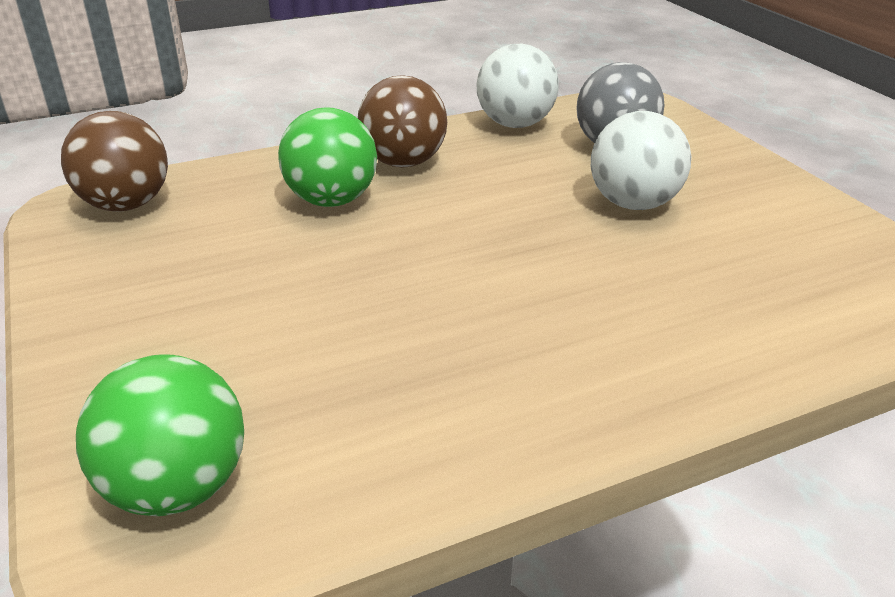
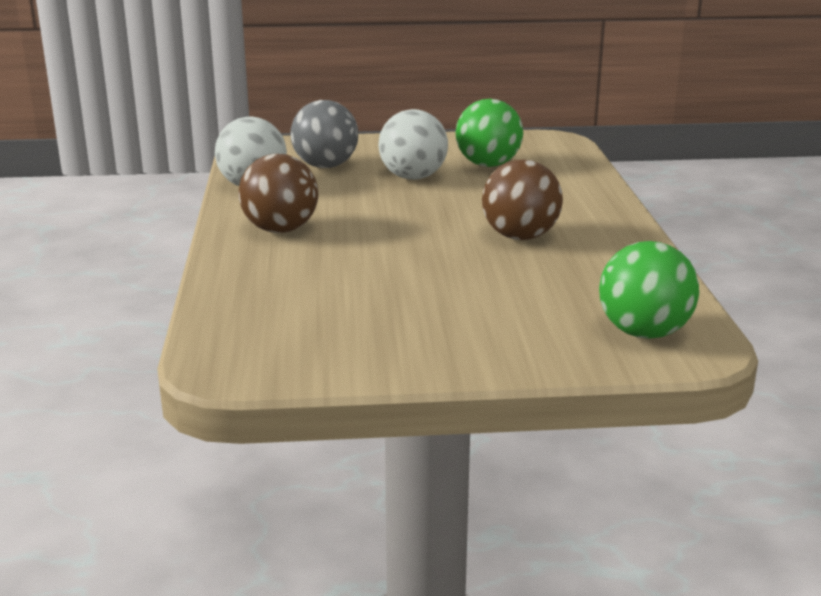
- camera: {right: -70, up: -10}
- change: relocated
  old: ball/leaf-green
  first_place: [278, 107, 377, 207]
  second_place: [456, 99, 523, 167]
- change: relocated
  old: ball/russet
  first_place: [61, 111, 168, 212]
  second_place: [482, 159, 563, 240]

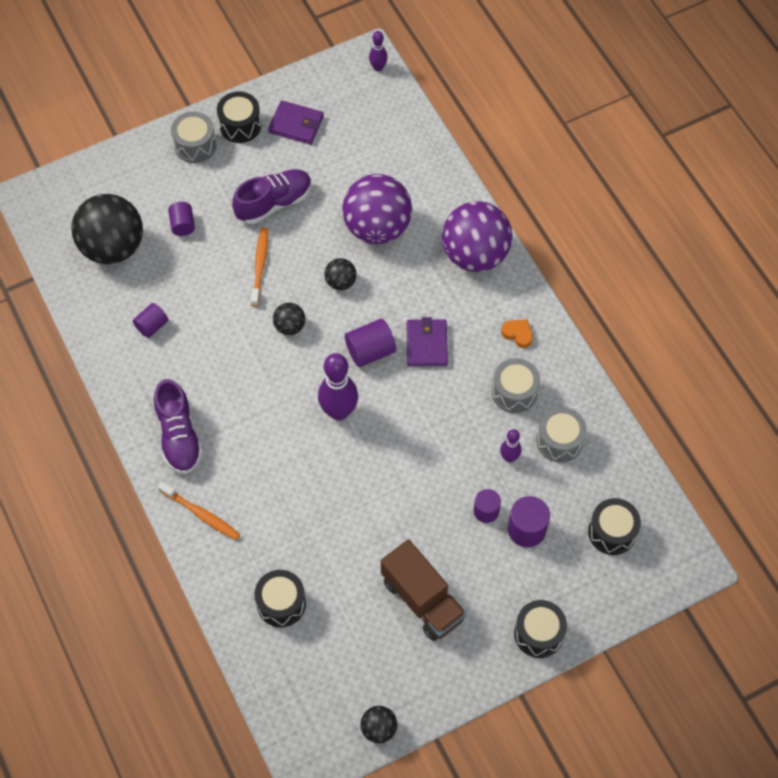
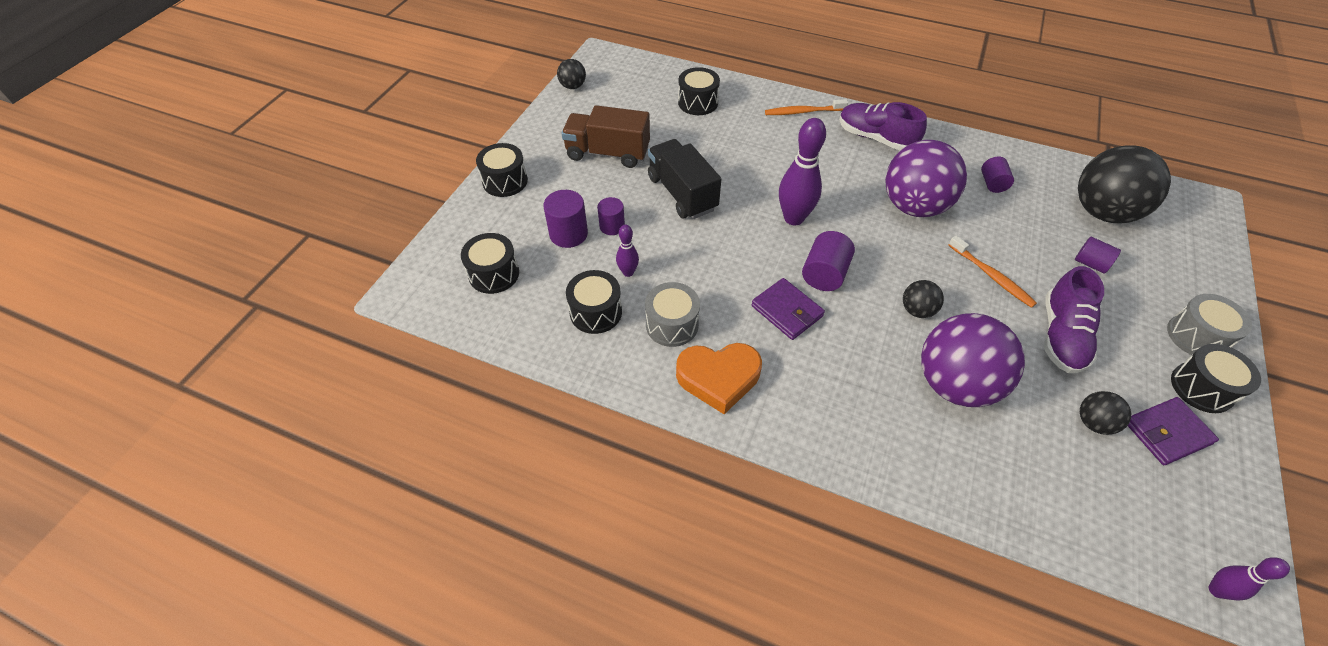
- camera: {right: 140, up: -10}
- change: colour
  old: drum/ash-grey
  new: drum/jet-black
  first_place: [537, 407, 587, 463]
  second_place: [566, 270, 622, 334]
- change: appeared
  new: toy truck/jet-black
  second_place: [648, 139, 721, 219]
- change: size
  old: heart/orange-coloured
  first_place: [501, 319, 533, 348]
  second_place: [676, 343, 762, 414]
  factor: 2.02
- change: relocated
  old: ball/royal purple
  first_place: [442, 201, 512, 272]
  second_place: [885, 140, 967, 217]
- change: relocated
  old: ball/jet-black
  first_place: [273, 303, 305, 335]
  second_place: [1080, 391, 1131, 435]

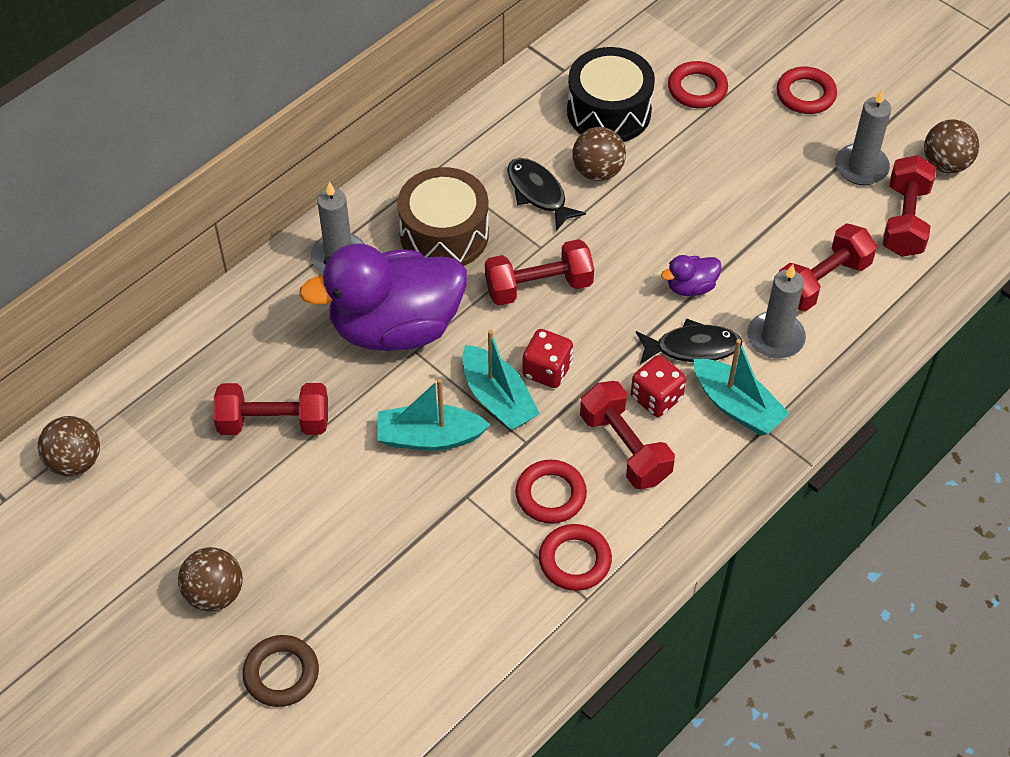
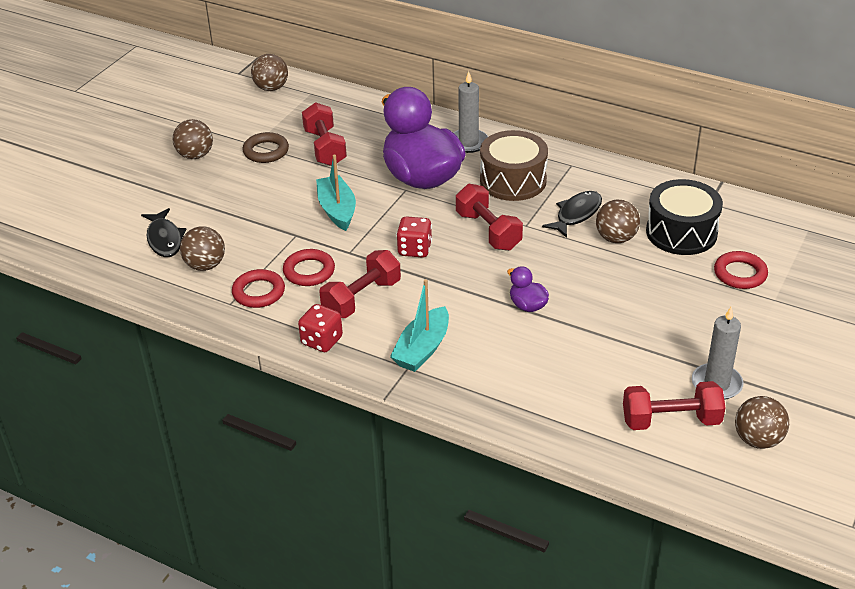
- camera: {right: 75, up: -15}
- change: relocated
  old: toy fish/jet-black
  first_place: [636, 318, 742, 364]
  second_place: [141, 208, 187, 257]
- change: appeared
  new: ball/russet
  second_place: [180, 226, 225, 271]
- change: relocated
  old: hoop/russet
  first_place: [242, 635, 319, 707]
  second_place: [243, 132, 289, 163]
- change: relocated
  old: die/red
  first_place: [631, 355, 686, 417]
  second_place: [298, 304, 343, 352]
- change: missing
  old: boat/teal
  first_place: [462, 330, 540, 431]
- change: missing
  old: pillar candle/ash-grey
  first_place: [747, 264, 806, 359]
- change: missing
  old: hoop/red
  first_place: [777, 67, 837, 114]
- change: missing
  old: hand weight/red
  first_place: [779, 223, 877, 311]

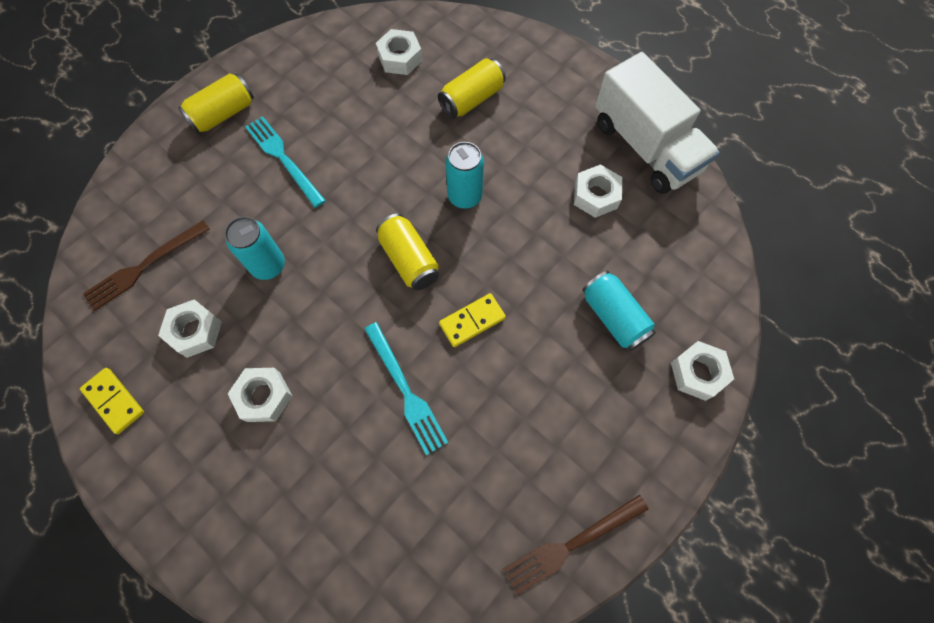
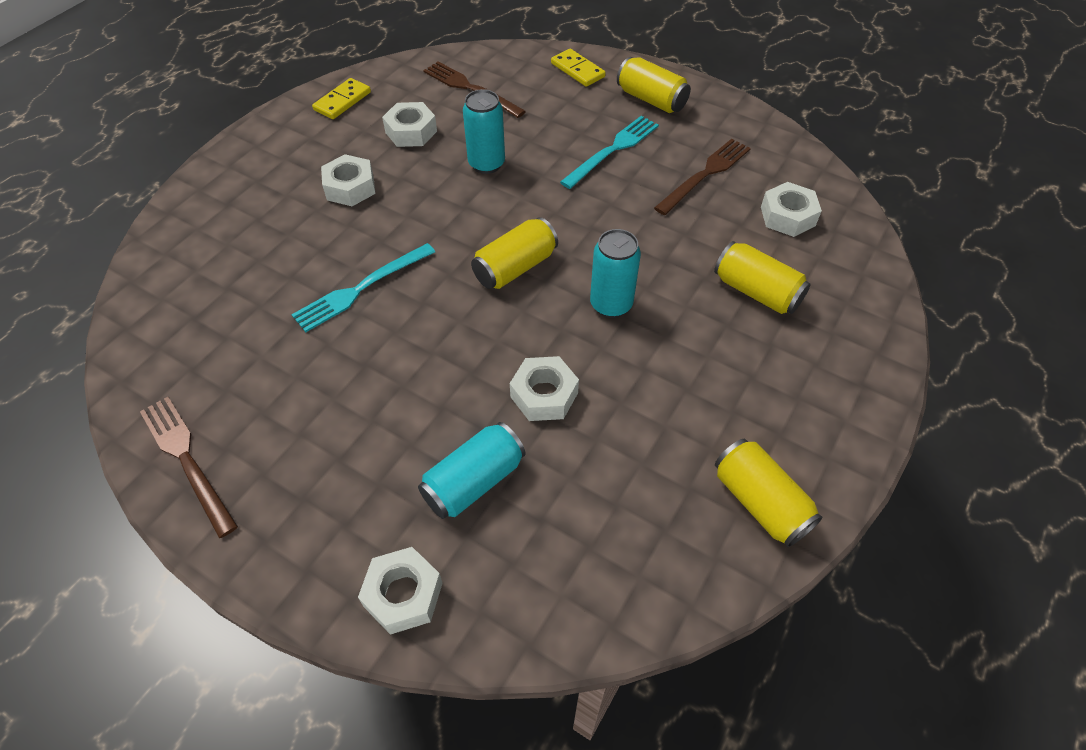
- camera: {right: 80, up: -15}
- change: relocated
  old: hex nut/snow-white
  first_place: [574, 164, 622, 218]
  second_place: [510, 356, 579, 421]
- change: relocated
  old: domino/bright yellow
  first_place: [439, 293, 506, 347]
  second_place: [551, 49, 606, 87]
- change: appeared
  new: dinner fork/russet
  second_place: [654, 139, 751, 215]
- change: exchanged
  old: toy truck/snow-white
  new: tin/bright yellow
  first_place: [595, 52, 720, 194]
  second_place: [715, 439, 823, 547]

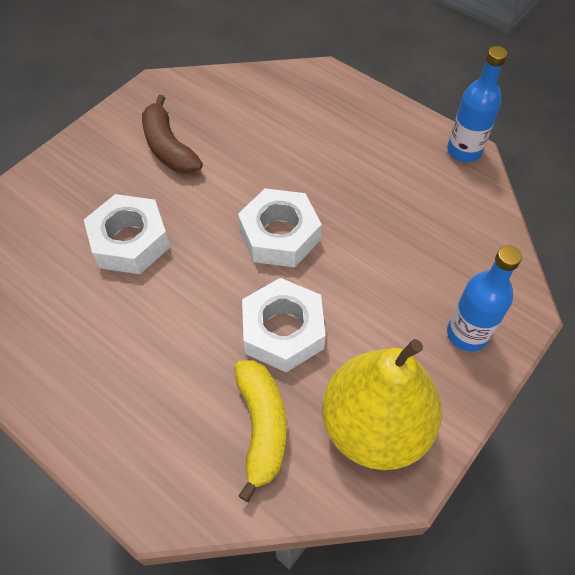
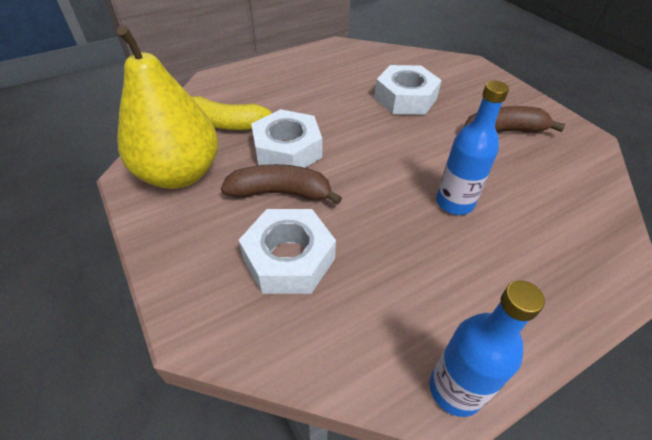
- camera: {right: 110, up: -10}
- change: appeared
  new: banana/russet
  second_place: [221, 164, 342, 205]
- change: relocated
  old: hex nut/snow-white
  first_place: [238, 188, 322, 267]
  second_place: [239, 209, 336, 294]
- change: relocated
  old: drink bottle/blue
  first_place: [447, 245, 522, 352]
  second_place: [436, 81, 509, 215]

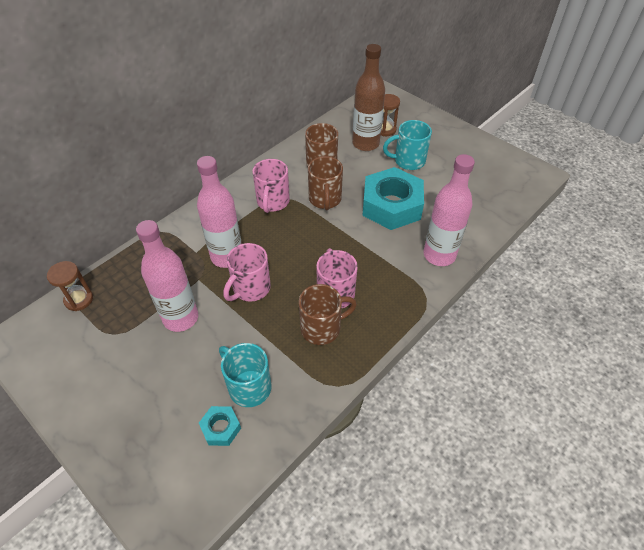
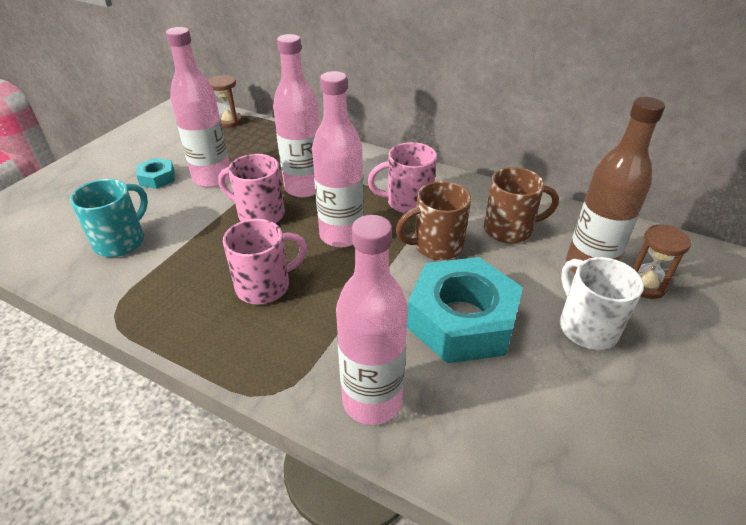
- camera: {right: 75, up: -10}
- change: relocated
  old: hex nut/teal
  first_place: [199, 406, 241, 446]
  second_place: [136, 158, 175, 189]
- change: appeared
  new: drink bottle/pink
  second_place: [312, 71, 364, 248]
- change: colour
  old: coffee mug/teal
  new: coffee mug/snow-white
  first_place: [383, 120, 432, 170]
  second_place: [560, 257, 644, 350]
- change: missing
  old: coffee mug/russet
  first_place: [299, 284, 357, 345]

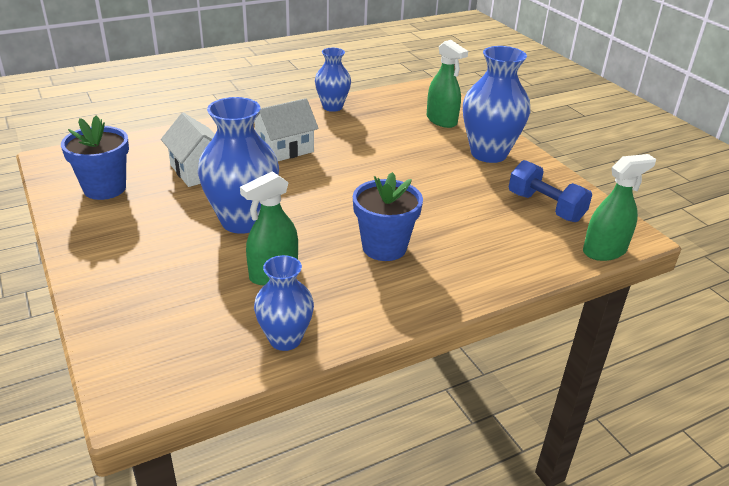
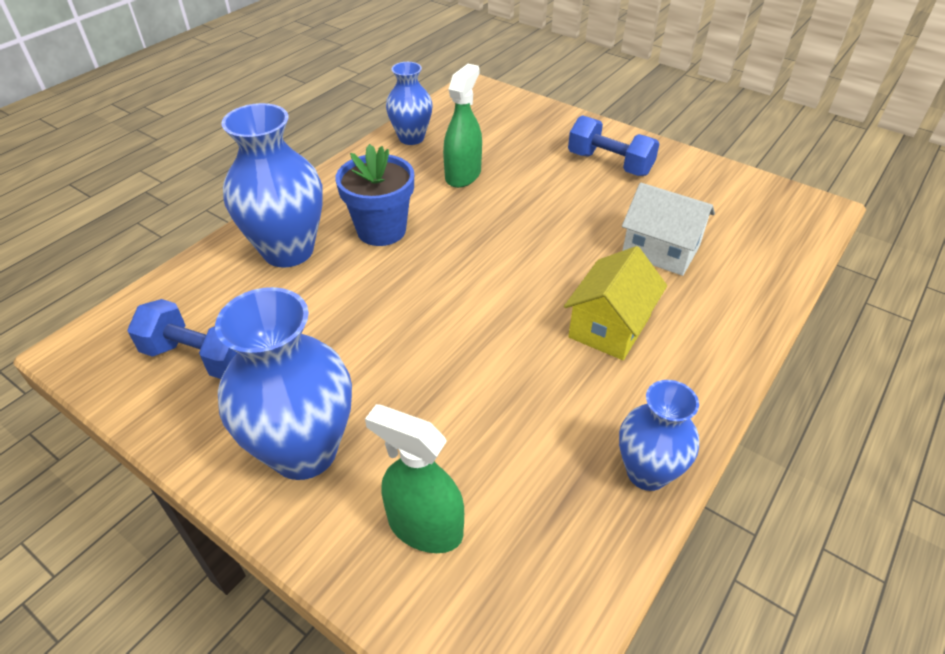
- camera: {right: 155, up: 10}
- change: relocated
  old: tall vase/blue
  first_place: [198, 97, 279, 234]
  second_place: [221, 103, 323, 268]
- change: colour
  old: toy house/snow-white
  new: toy house/bright yellow
  first_place: [254, 98, 319, 161]
  second_place: [564, 246, 667, 360]
- change: appeared
  new: hand weight/blue
  second_place: [568, 115, 660, 176]
- change: missing
  old: potted plant/blue
  first_place: [61, 116, 129, 200]
- change: missing
  old: spray bottle/leaf-green
  first_place: [583, 154, 656, 261]

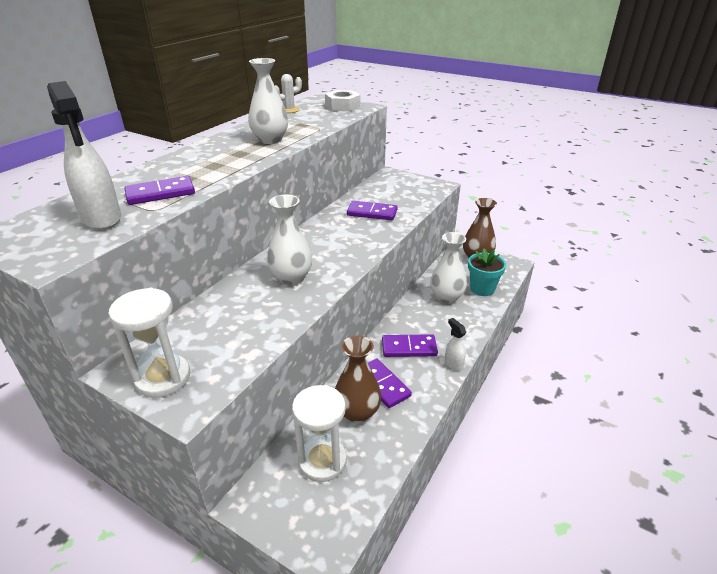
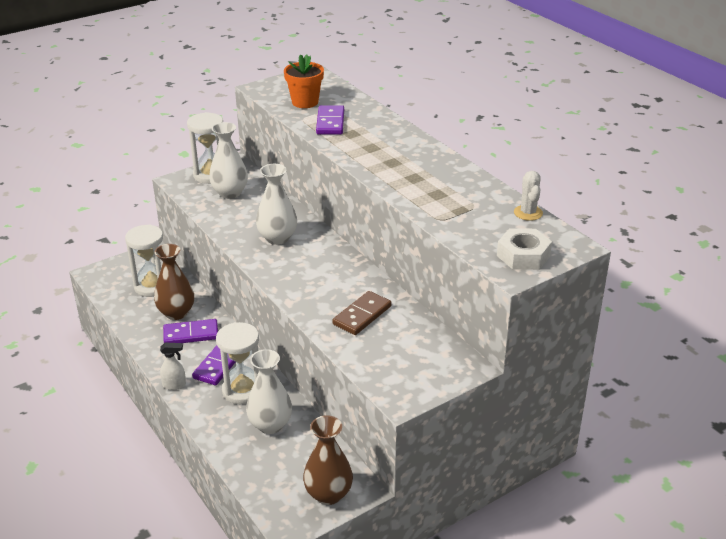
- camera: {right: 115, up: 0}
- change: relocated
  old: tall vase/snow-white
  first_place: [248, 58, 288, 144]
  second_place: [209, 122, 248, 199]
- change: appeared
  new: hourglass/snow-white
  second_place: [216, 322, 259, 404]
- change: exchanged
  old: spray bottle/snow-white
  new: potted plant/orange-coloured
  first_place: [47, 81, 121, 230]
  second_place: [284, 54, 324, 108]
- change: colour
  old: domino/royal purple
  new: domino/russet
  first_place: [347, 201, 398, 220]
  second_place: [332, 291, 391, 335]
- change: missing
  old: potted plant/teal
  first_place: [468, 248, 506, 296]

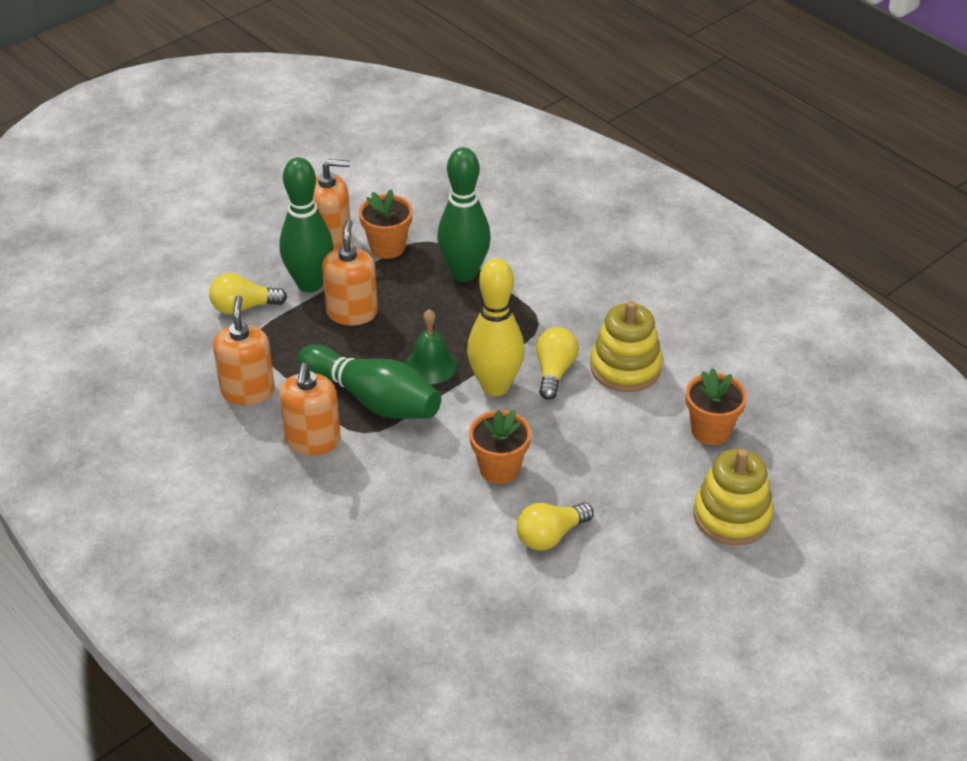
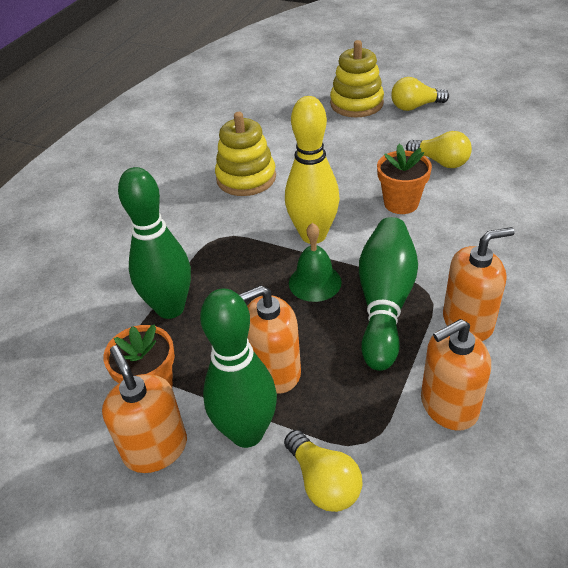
- camera: {right: -110, up: 0}
- change: relocated
  old: lightbulb/bright yellow
  first_place: [536, 327, 579, 400]
  second_place: [391, 77, 449, 111]
- change: missing
  old: potted plant/orange-coloured
  first_place: [686, 368, 747, 445]

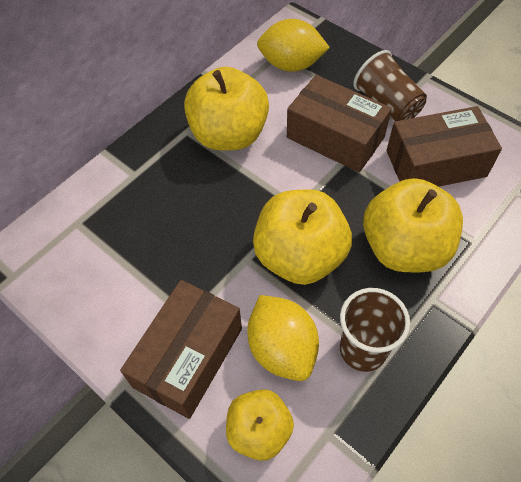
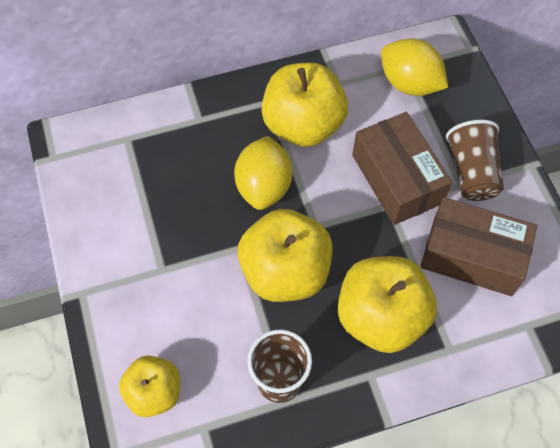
- camera: {right: 30, up: 5}
- change: relocated
  old: toy lemon/bright yellow
  first_place: [247, 295, 319, 381]
  second_place: [234, 136, 292, 210]
- change: missing
  old: package/russet
  first_place: [120, 280, 242, 419]

